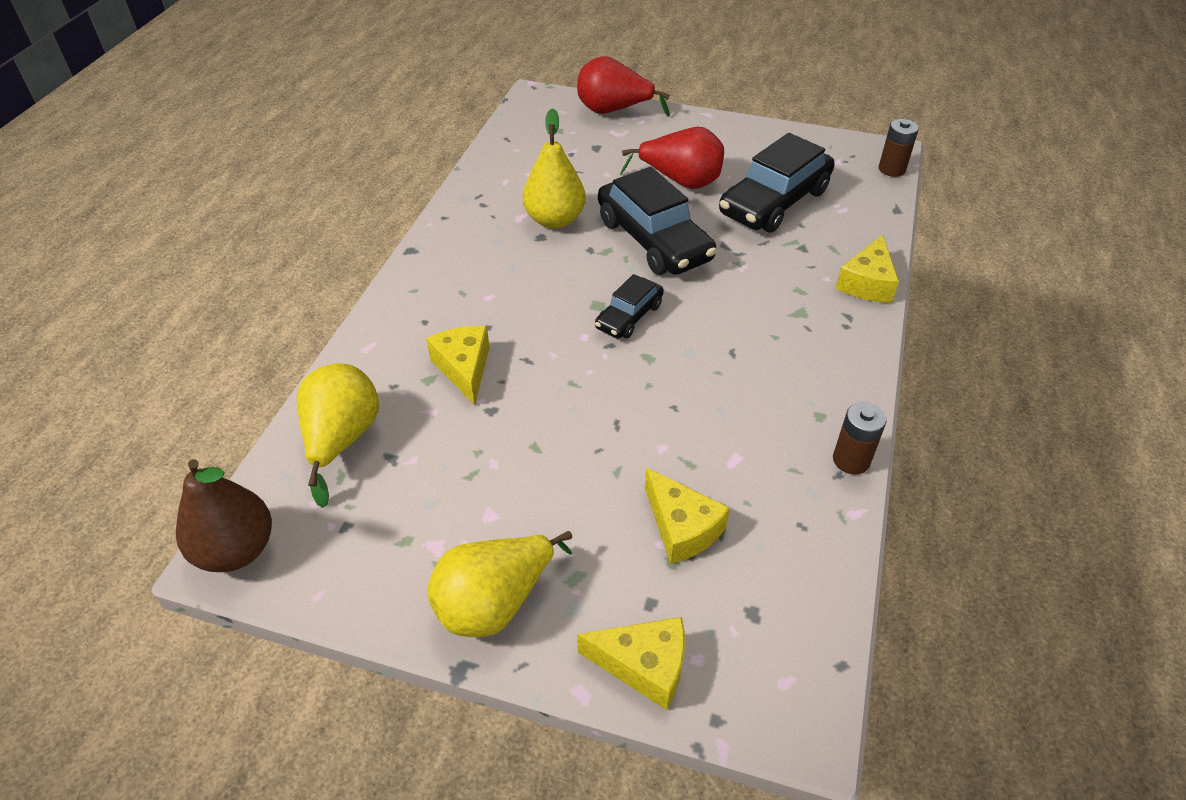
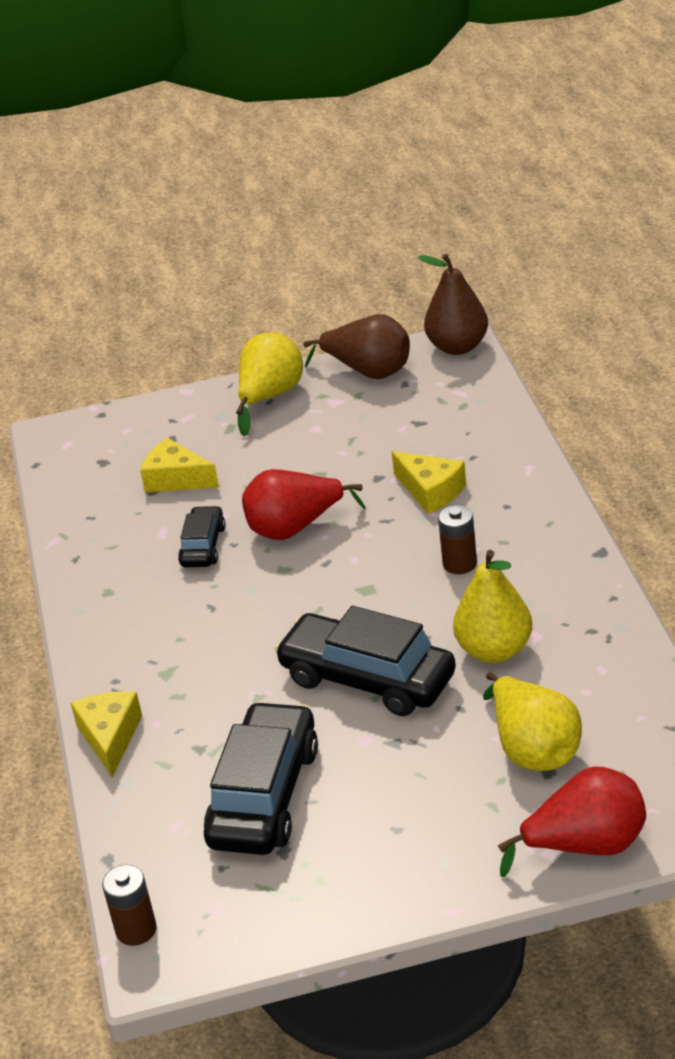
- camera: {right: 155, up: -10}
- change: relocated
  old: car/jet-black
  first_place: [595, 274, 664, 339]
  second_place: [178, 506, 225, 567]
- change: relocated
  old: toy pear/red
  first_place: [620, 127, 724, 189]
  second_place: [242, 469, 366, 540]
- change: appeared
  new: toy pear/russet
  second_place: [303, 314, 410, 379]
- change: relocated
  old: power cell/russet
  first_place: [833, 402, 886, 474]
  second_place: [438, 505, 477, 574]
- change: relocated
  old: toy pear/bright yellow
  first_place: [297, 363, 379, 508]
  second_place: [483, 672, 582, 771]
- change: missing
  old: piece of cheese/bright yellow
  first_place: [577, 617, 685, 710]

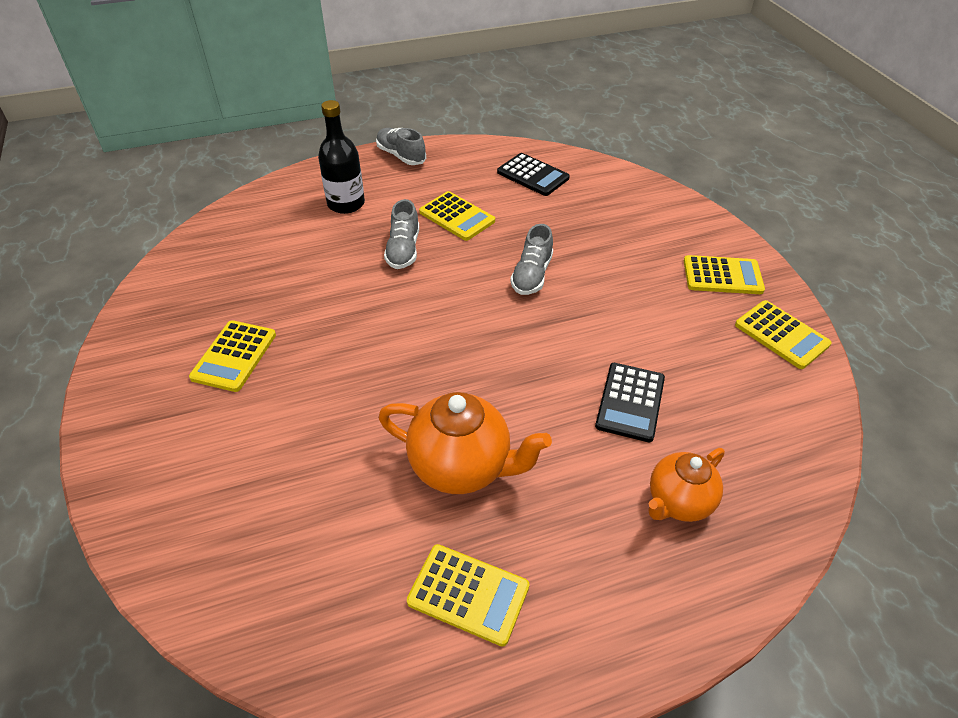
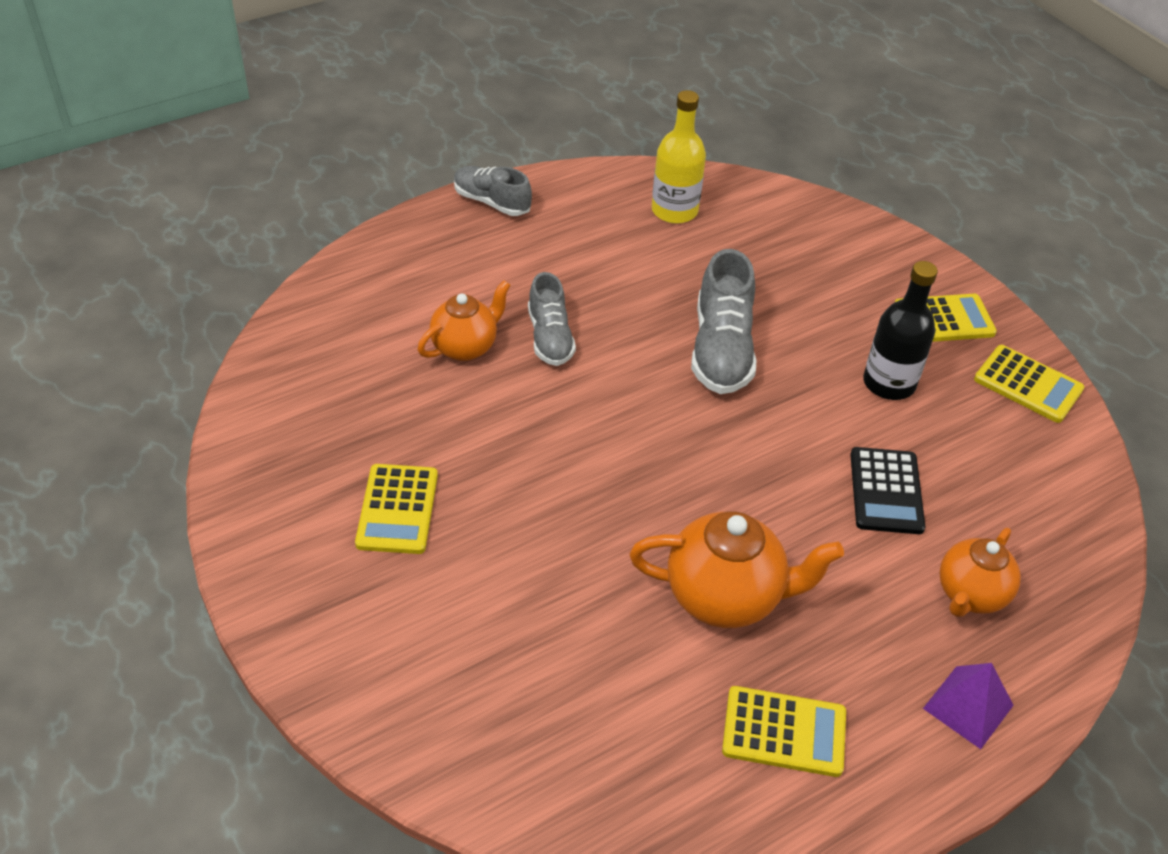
- camera: {right: -15, up: 0}
- change: appeared
  new: tea pot/orange-coloured
  second_place: [418, 280, 511, 361]
- change: exchanged
  old: adding machine/jet-black
  new: drink bottle/bright yellow
  first_place: [497, 153, 570, 196]
  second_place: [652, 90, 706, 224]
- change: size
  old: sneaker/ash-grey
  first_place: [510, 224, 553, 295]
  second_place: [691, 249, 756, 394]
  factor: 1.53
- change: relocated
  old: drink bottle/jet-black
  first_place: [318, 100, 365, 214]
  second_place: [863, 261, 938, 400]
- change: appeared
  new: pyramid/royal purple
  second_place: [923, 663, 1014, 749]
- change: missing
  old: adding machine/bright yellow
  first_place: [419, 191, 495, 241]

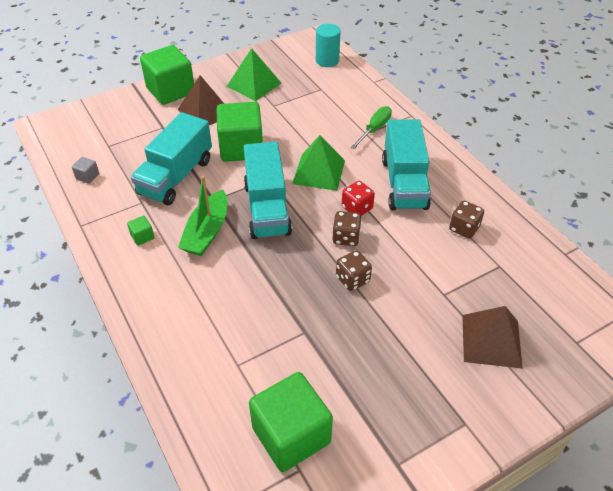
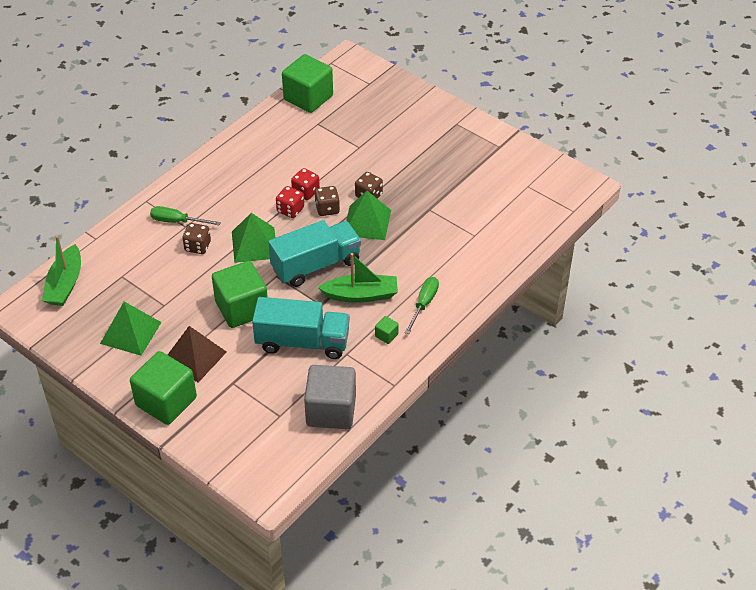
- camera: {right: -110, up: 0}
- change: exchanged
  old: cylinder shape/teal
  new: boat/leaf-green
  first_place: [316, 24, 341, 67]
  second_place: [42, 236, 81, 306]
- change: relocated
  old: die/russet
  first_place: [449, 201, 484, 239]
  second_place: [182, 223, 211, 254]
- change: relocated
  old: block/leaf-green
  first_place: [249, 372, 333, 472]
  second_place: [282, 54, 333, 113]
- change: appeared
  new: die/red
  second_place: [291, 168, 320, 200]
- change: size
  old: block/ash-grey
  first_place: [72, 157, 99, 184]
  second_place: [304, 365, 356, 429]
  factor: 2.49
- change: appeared
  new: pyramid/leaf-green
  second_place: [346, 191, 391, 240]
- change: appeared
  new: screwdriver/leaf-green
  second_place: [404, 277, 439, 334]
- change: missing
  old: toy truck/teal
  first_place: [382, 119, 431, 210]
- change: missing
  old: pyramid/russet
  first_place: [462, 306, 523, 369]

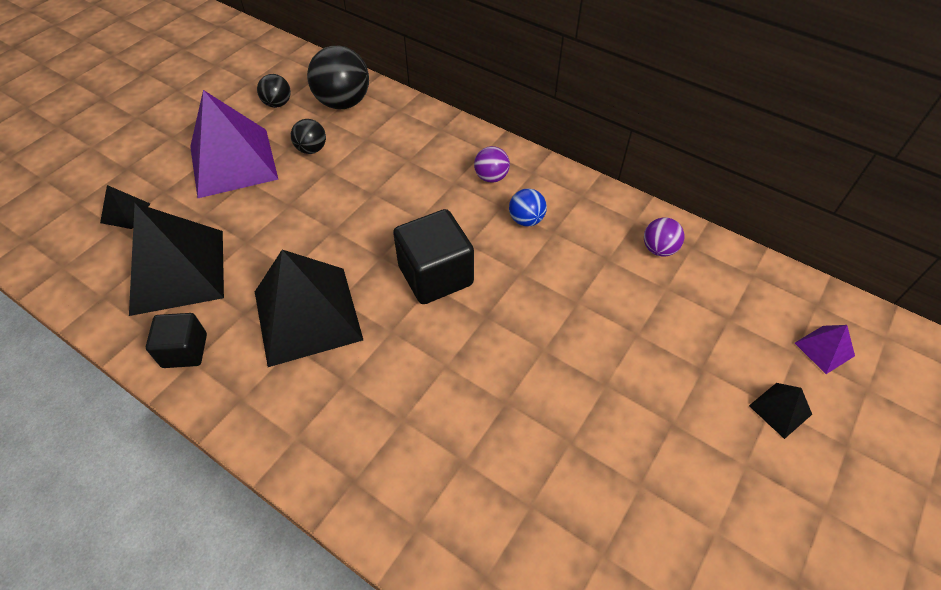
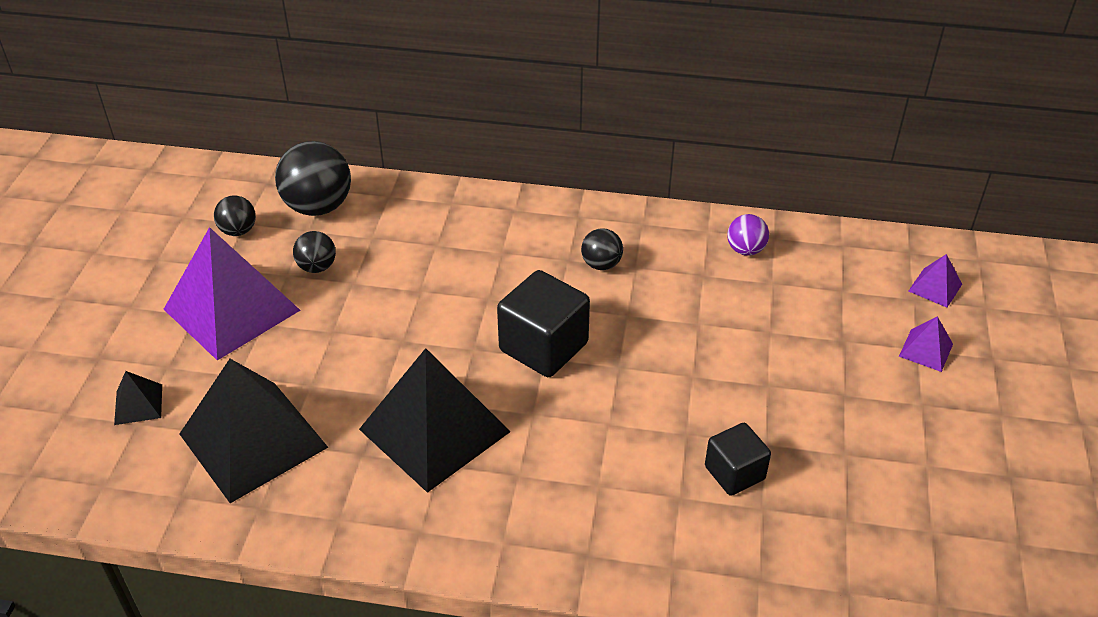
- camera: {right: -25, up: -10}
- change: colour
  old: ball/blue
  new: ball/jet-black
  first_place: [509, 189, 547, 226]
  second_place: [581, 228, 623, 270]
- change: relocated
  old: block/jet-black
  first_place: [146, 313, 207, 368]
  second_place: [705, 423, 771, 496]
- change: colour
  old: pyramid/jet-black
  new: pyramid/royal purple
  first_place: [749, 383, 812, 439]
  second_place: [899, 316, 953, 372]
- change: missing
  old: ball/royal purple
  first_place: [474, 146, 510, 183]

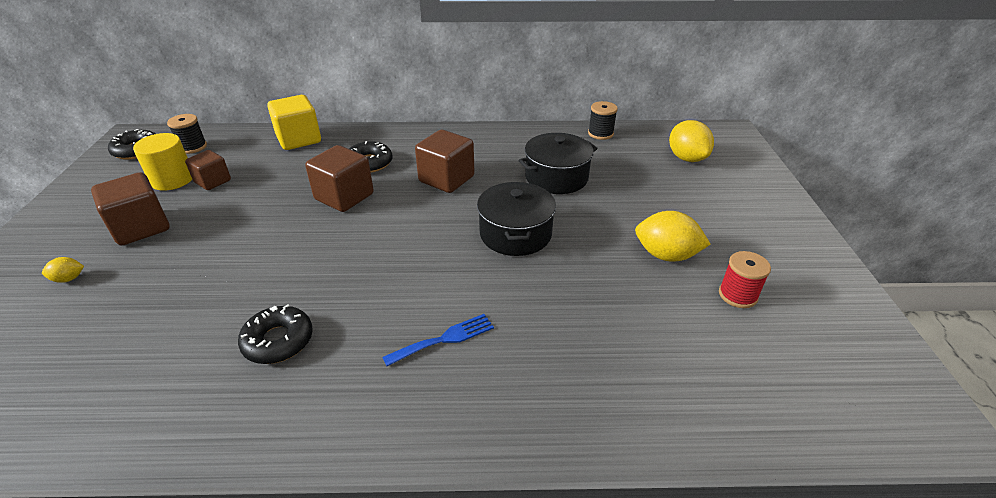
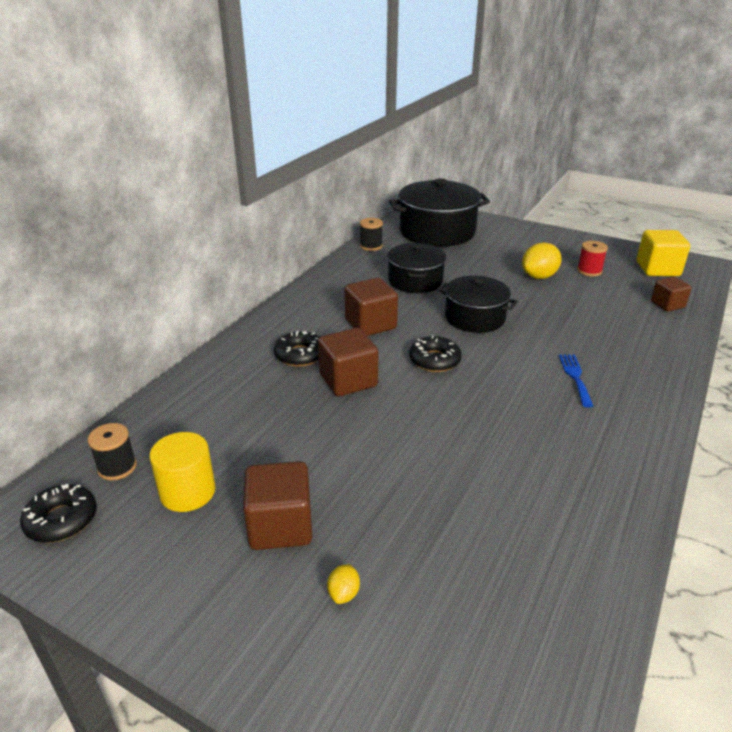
- camera: {right: -60, up: -5}
- change: exchanged
  old: toy lemon/bright yellow
  new: pot/jet-black
  first_place: [669, 120, 714, 162]
  second_place: [389, 178, 490, 247]
- change: relocated
  old: donut/jet-black
  first_place: [238, 304, 313, 364]
  second_place: [409, 335, 462, 372]
- change: relocated
  old: block/bright yellow
  first_place: [267, 95, 321, 150]
  second_place: [637, 230, 690, 276]
- change: relocated
  old: block/russet
  first_place: [185, 150, 231, 190]
  second_place: [651, 277, 692, 312]

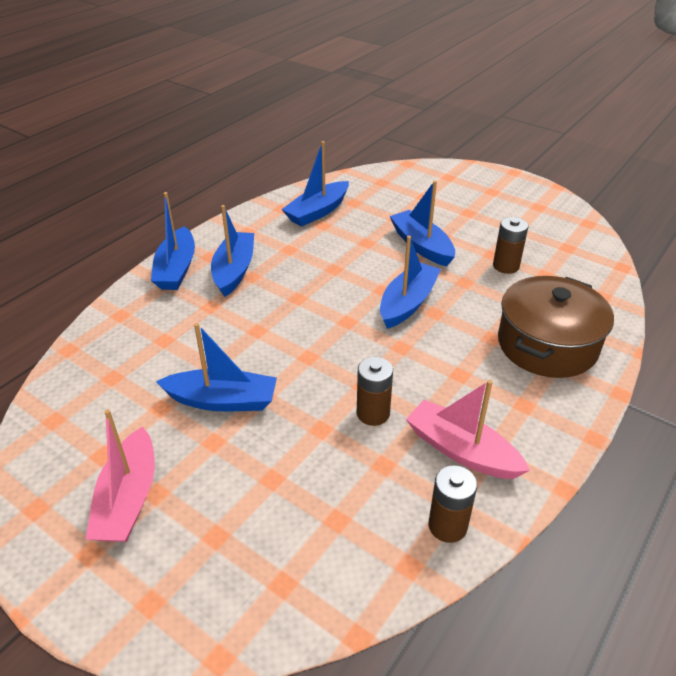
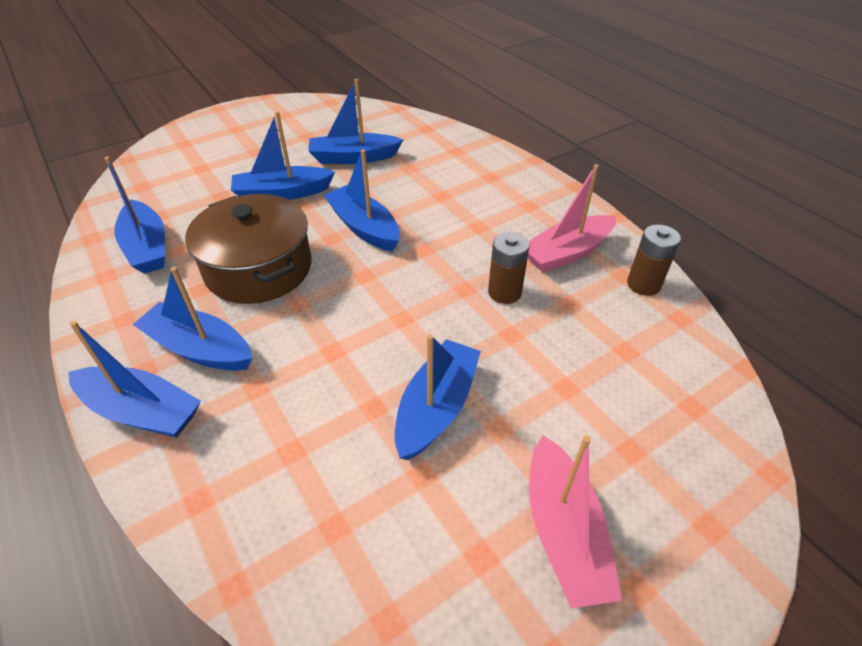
- camera: {right: -70, up: 5}
- change: relocated
  old: pot/russet
  first_place: [498, 276, 614, 378]
  second_place: [185, 194, 312, 304]
- change: exchanged
  old: power cell/russet
  new: boat/blue
  first_place: [493, 217, 529, 274]
  second_place: [309, 79, 403, 164]
- change: spun
  old: boat/pink
  first_place: [86, 409, 155, 542]
  second_place: [529, 435, 622, 608]
  degrees: 60

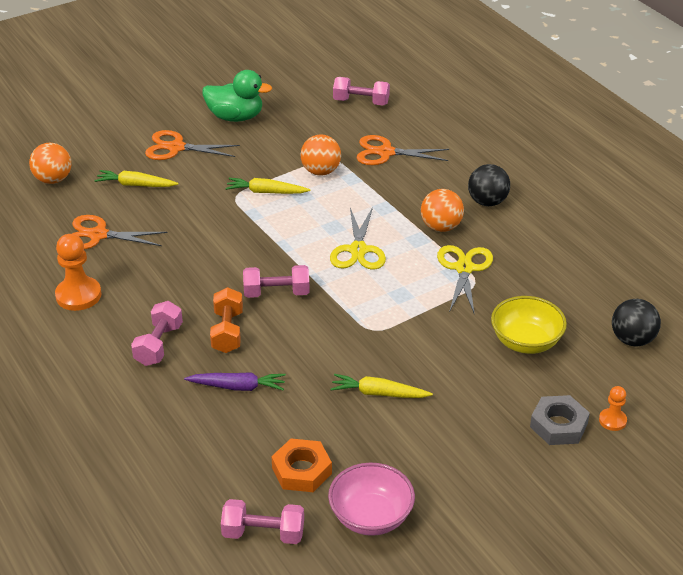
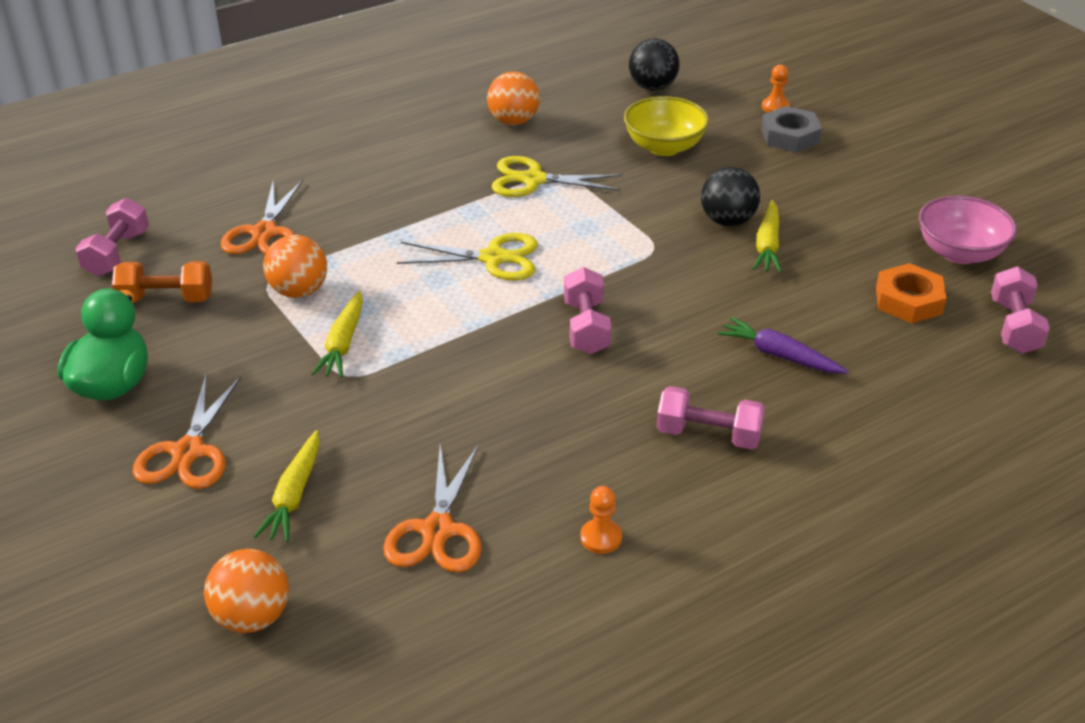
- camera: {right: -90, up: 0}
- change: relocated
  old: hand weight/orange-coloured
  first_place: [210, 287, 243, 353]
  second_place: [112, 261, 212, 303]
- change: relocated
  old: ball/orange-coloured
  first_place: [421, 189, 464, 232]
  second_place: [487, 71, 540, 125]
- change: size
  old: chess pawn/orange-coloured
  first_place: [55, 234, 101, 311]
  second_place: [580, 486, 622, 554]
  factor: 0.55
- change: relocated
  old: ball/jet-black
  first_place: [468, 164, 510, 206]
  second_place: [701, 167, 760, 226]
- change: spun
  old: toy carrot/royal purple
  first_place: [184, 372, 286, 391]
  second_place: [718, 317, 849, 374]
  degrees: -60

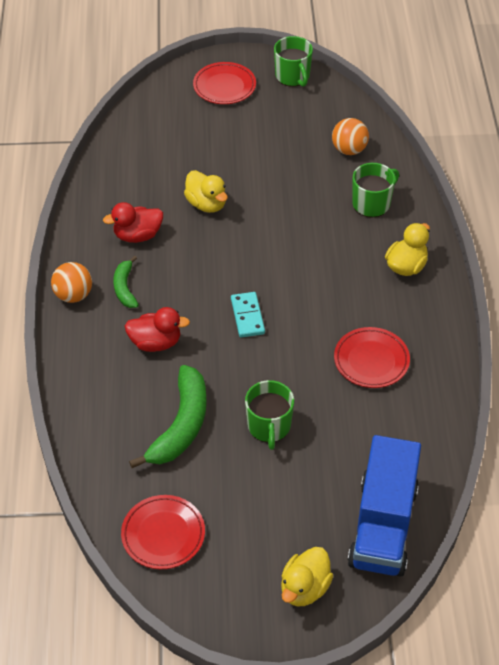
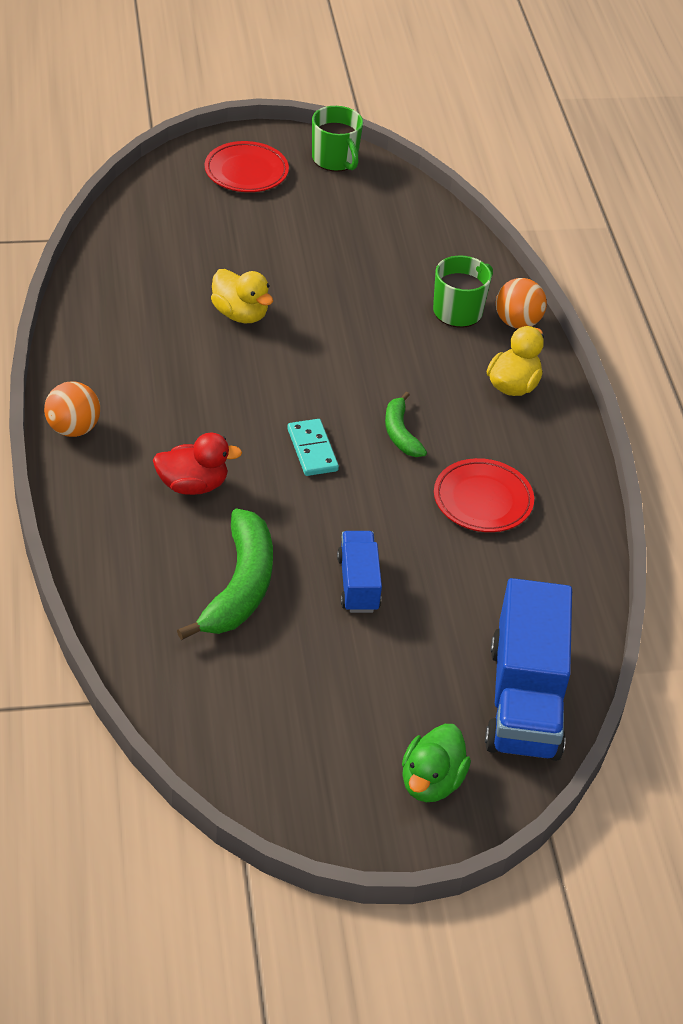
- camera: {right: -10, up: -5}
- change: exchanged
  old: coffee mug/leaf-green
  new: toy truck/blue
  first_place: [245, 380, 294, 450]
  second_place: [337, 531, 382, 613]
- change: relocated
  old: banana/leaf-green
  first_place: [113, 256, 139, 308]
  second_place: [385, 392, 427, 457]
- change: colour
  old: duck/bright yellow
  new: duck/leaf-green
  first_place: [281, 547, 333, 607]
  second_place: [402, 724, 471, 802]
- change: relocated
  old: ball/orange-coloured
  first_place: [332, 118, 369, 155]
  second_place: [496, 278, 547, 329]
- change: missing
  old: duck/red
  first_place: [103, 202, 163, 243]
- change: missing
  old: dinner plate/red
  first_place: [121, 495, 205, 569]

